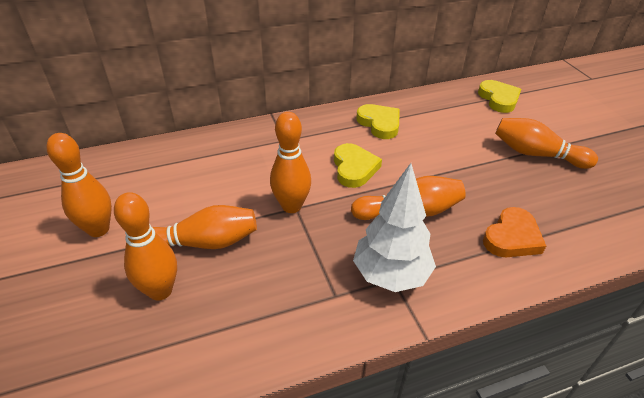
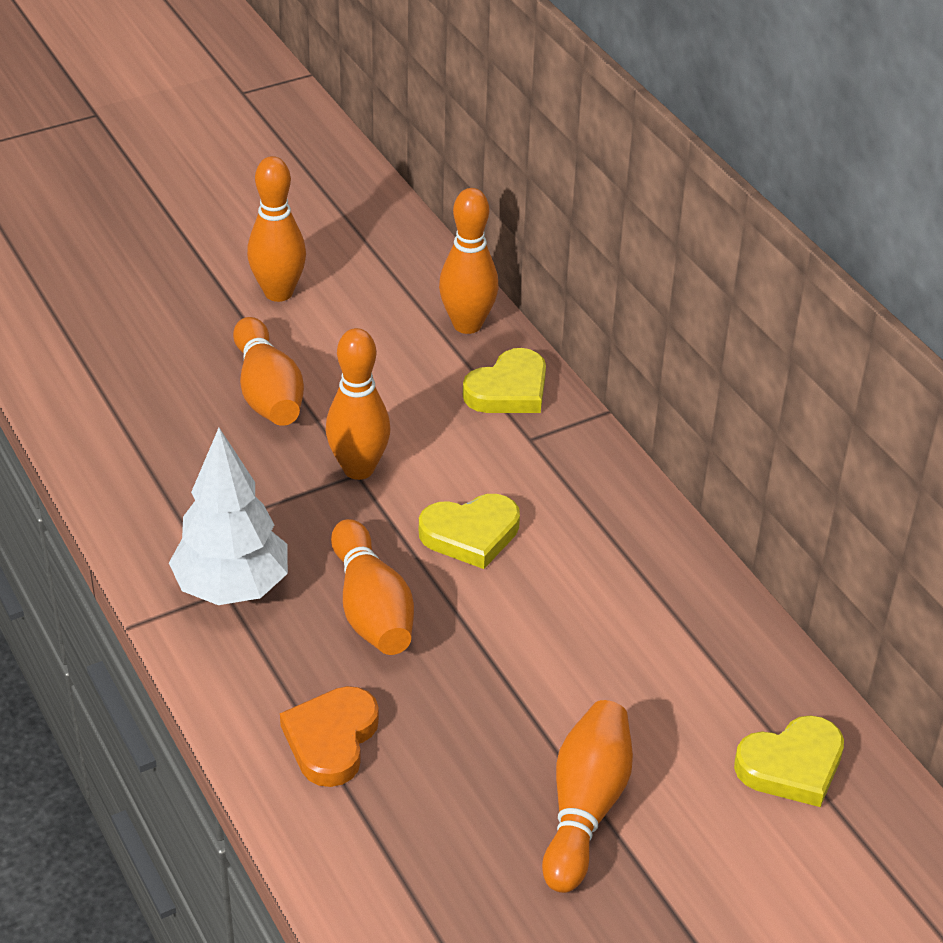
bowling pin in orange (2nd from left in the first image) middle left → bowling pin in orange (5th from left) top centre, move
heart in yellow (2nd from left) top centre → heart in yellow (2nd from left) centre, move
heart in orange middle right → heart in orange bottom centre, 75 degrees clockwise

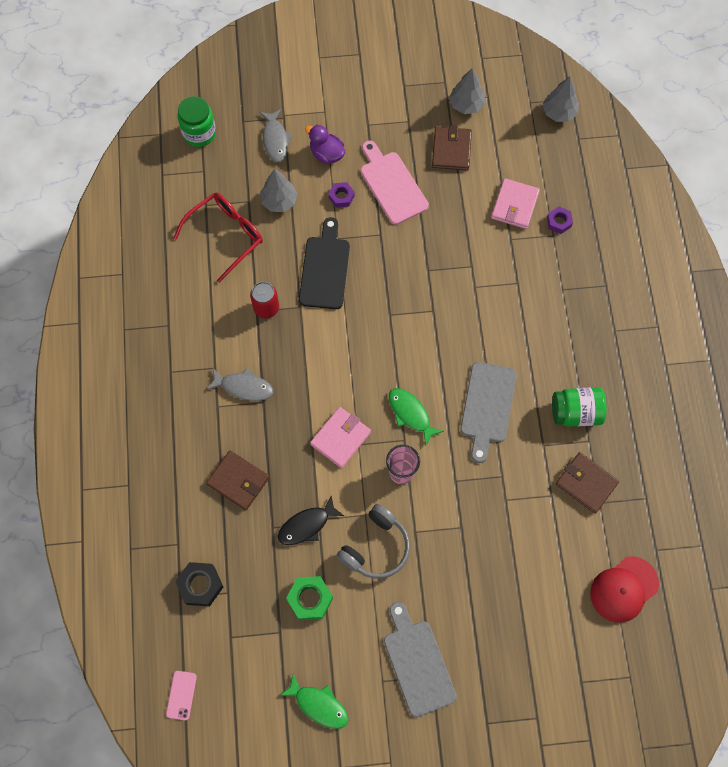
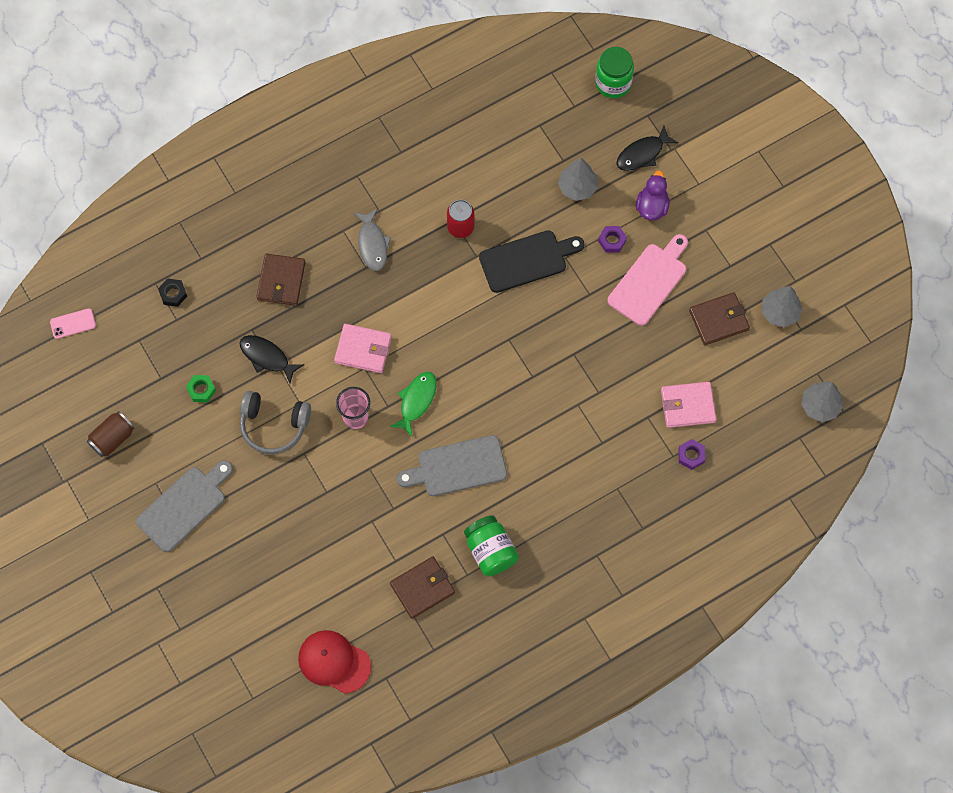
glasses in red top left → -
fish in green (1st from left) bottom centre → can in brown middle left
fish in grey (2nd from left) top centre → fish in black (2nd from left) top right
wallet in brown (3rd from left in the first image) middle right → wallet in brown (2nd from left) bottom centre, 45 degrees clockwise
nut in black bottom left → nut in black middle left, x0.64
nut in green bottom centre → nut in green middle left, x0.64

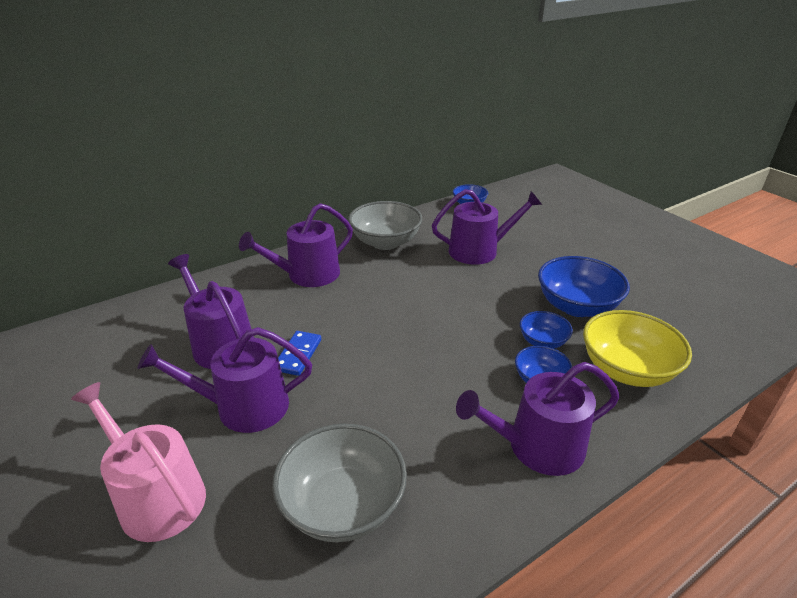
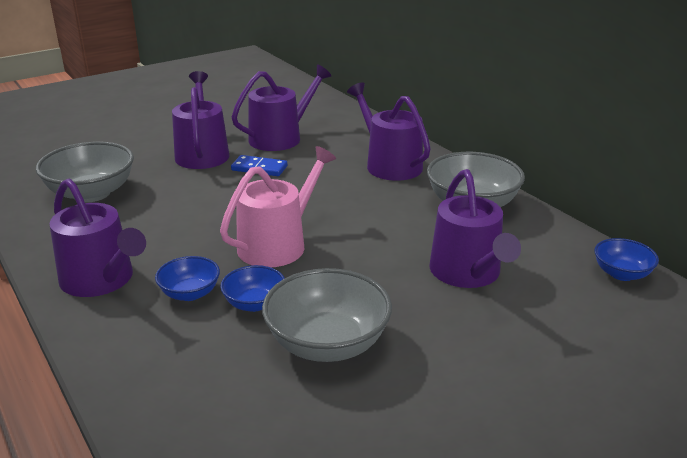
bowl in yellow middle right → -
watering can in pink bottom left → watering can in pink centre, move
bowl in blue (4th from left) middle right → bowl in grey (2nd from left) bottom centre
watering can in purple (5th from left in the first image) bottom right → watering can in purple (1st from left) middle left, 150 degrees clockwise

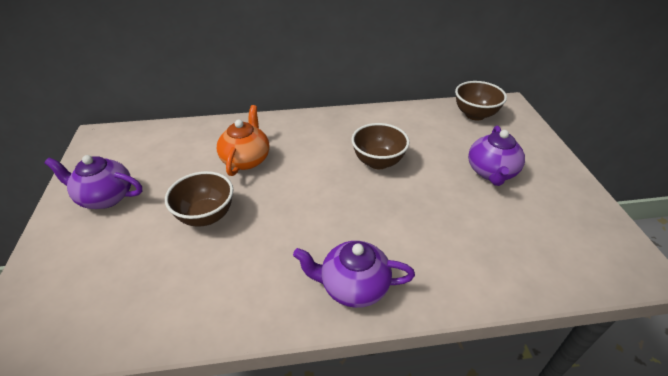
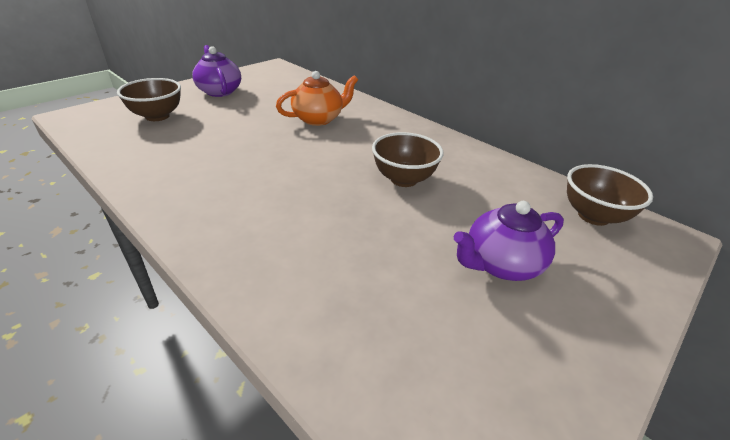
teapot in purple (2nd from left) bottom centre → -
bowl in brown (1st from left) middle left → bowl in brown (1st from left) top left, move

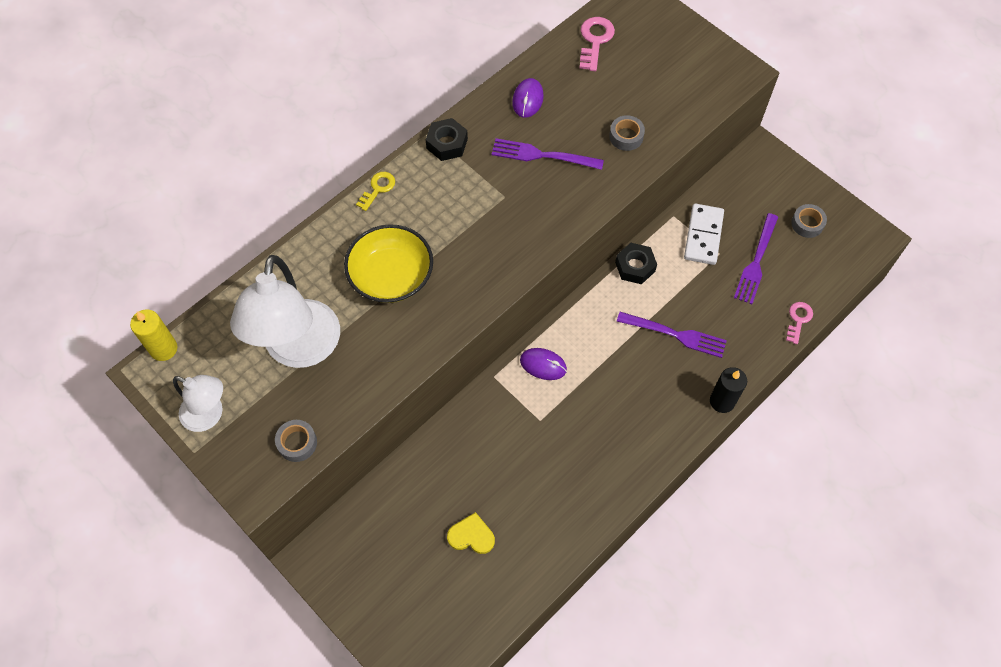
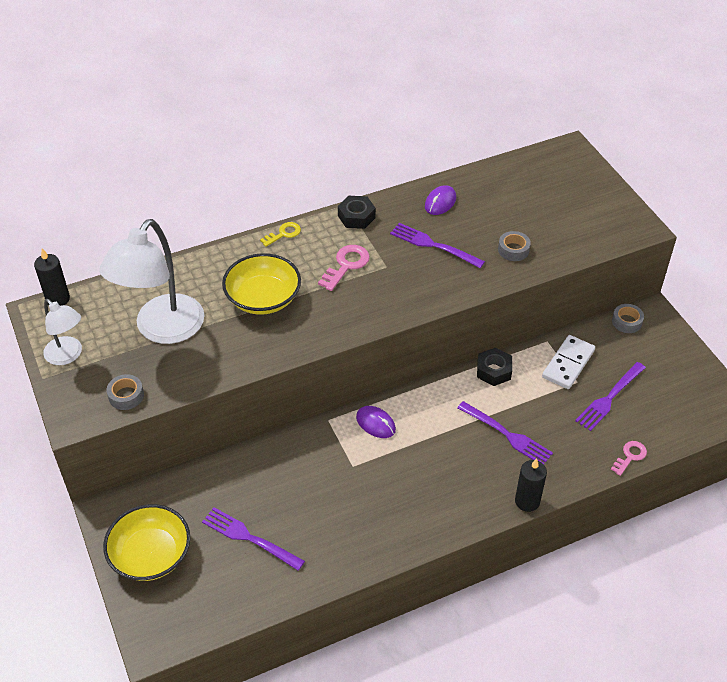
- → bowl in yellow (1st from left) bottom left
key in pink (1st from left) top centre → key in pink (1st from left) centre, move
tape in grey (3rd from left) top right → tape in grey (3rd from left) middle right, move
heart in yellow bottom centre → fork in purple (1st from left) bottom centre
candle in yellow middle left → candle in black (1st from left) middle left

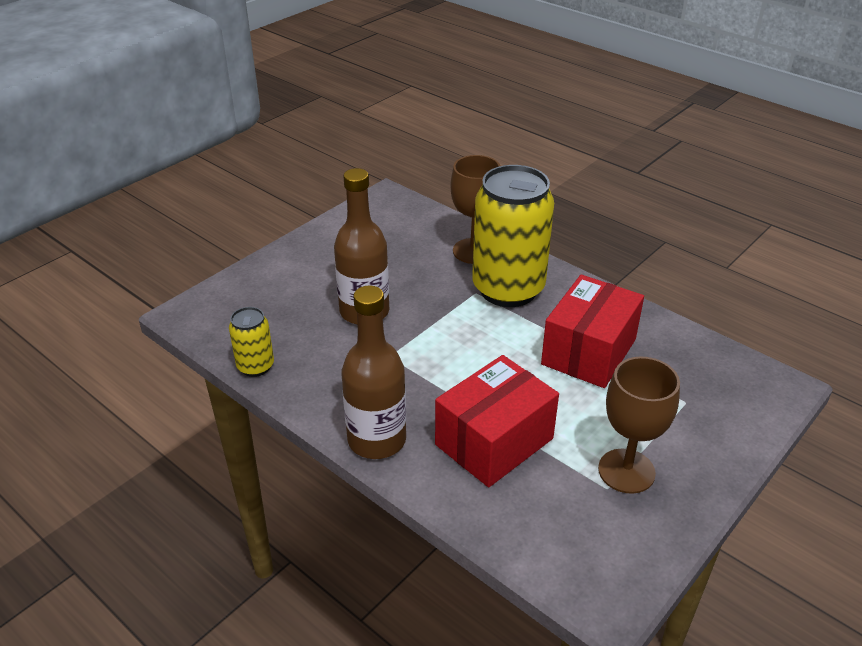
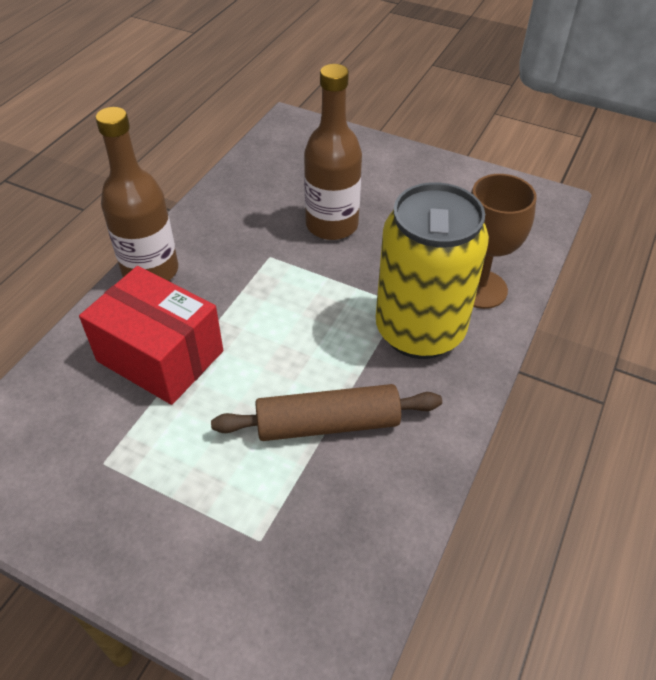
can in yellow (1st from left) middle left → -
goblet in brown (2nd from left) middle right → -
box in red (2nd from left) middle right → rolling pin in brown centre

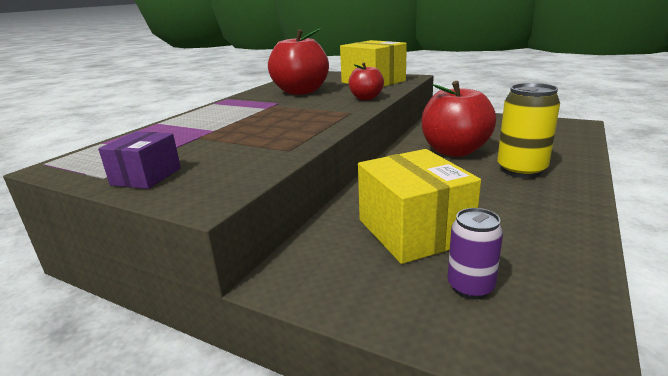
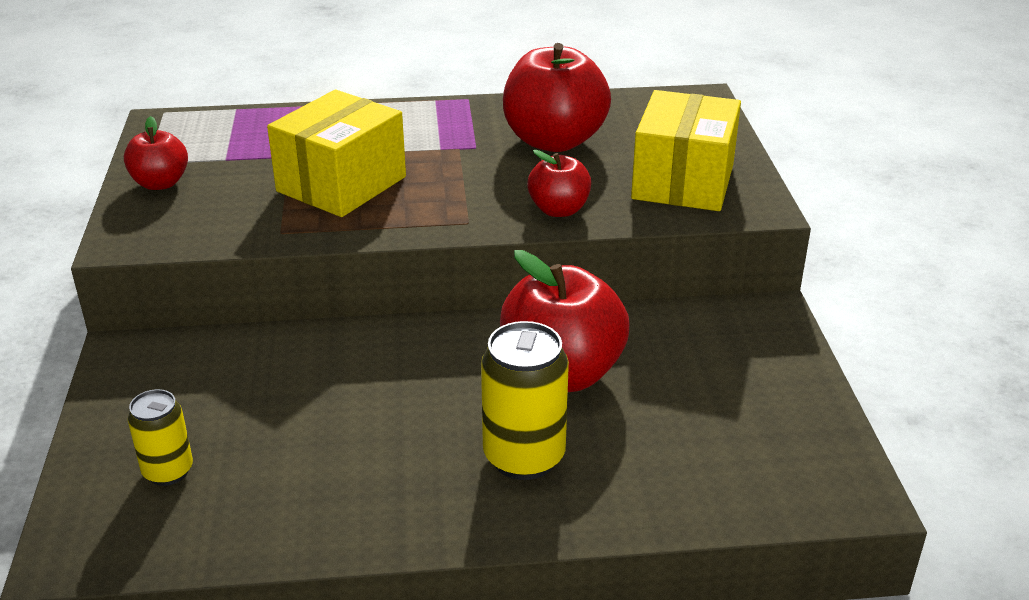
box in yellow (2nd from left in the first image) centre → box in yellow (1st from left) top left, move
box in purple middle left → apple in red (1st from left) top left
can in purple bottom right → can in yellow (1st from left) bottom left

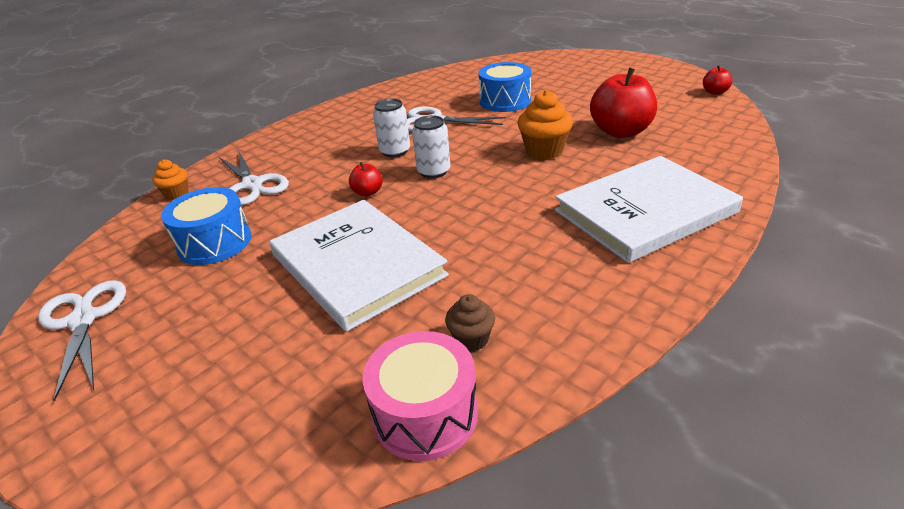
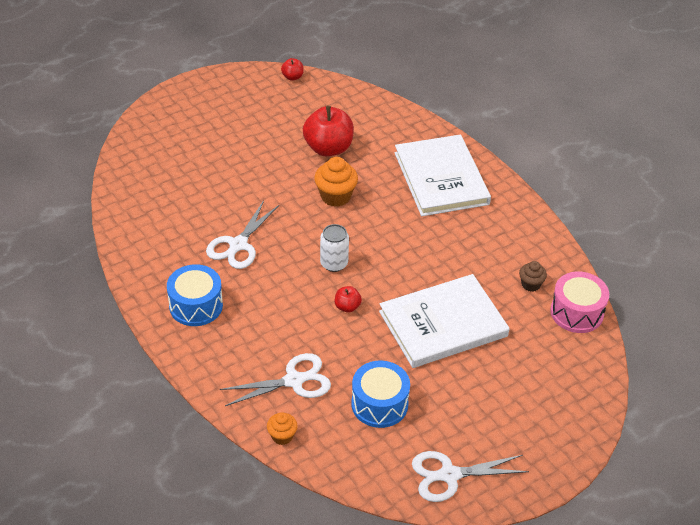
can in white (1st from left) top centre → -
drum in blue (2nd from left in the first image) top centre → drum in blue (1st from left) middle left, move

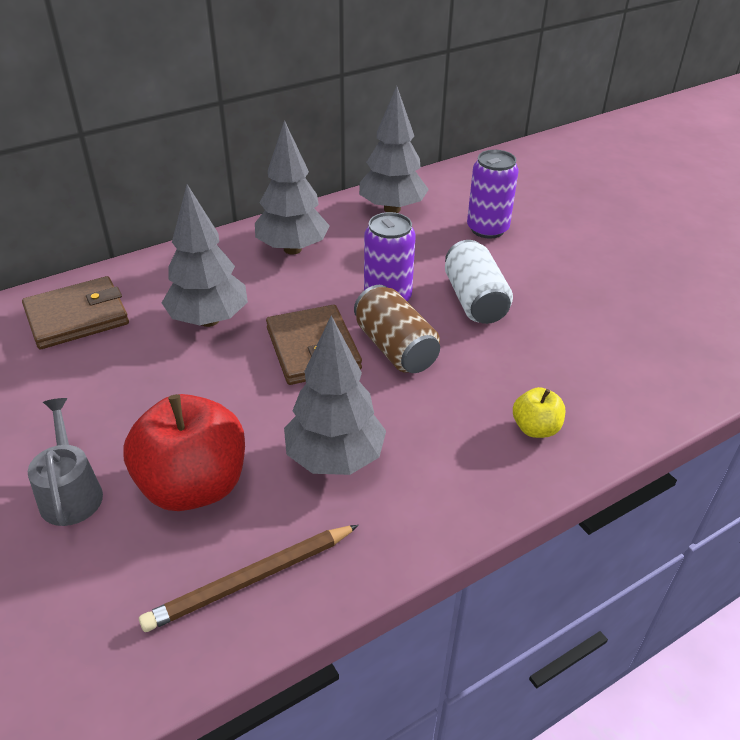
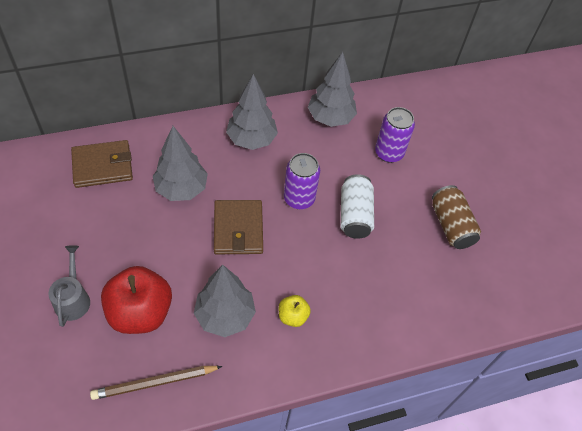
can in brown centre → can in brown middle right, move
apple in yellow middle right → apple in yellow bottom centre, move

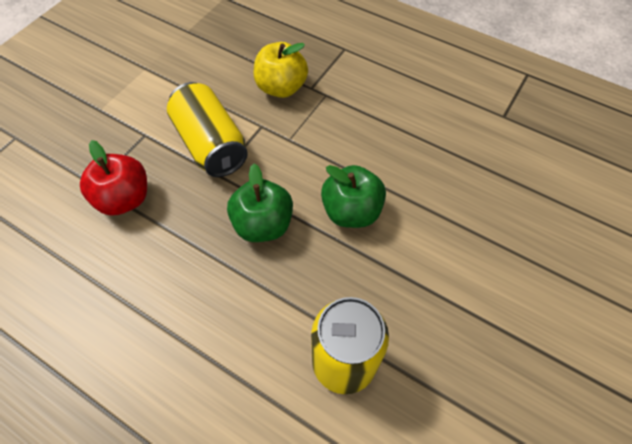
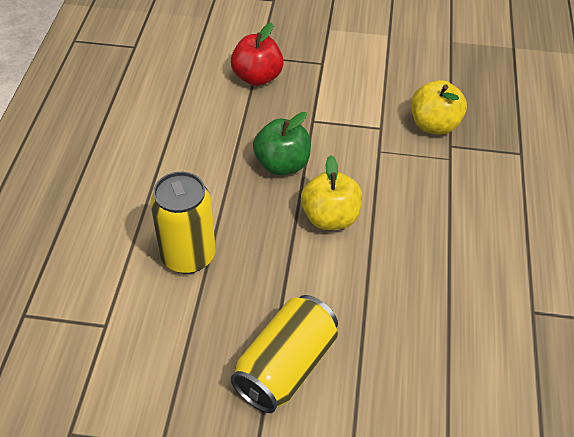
can in yellow (1st from left in the first image) top left → can in yellow (2nd from left) bottom centre, move
apple in green (2nd from left) centre → apple in yellow (1st from left) centre

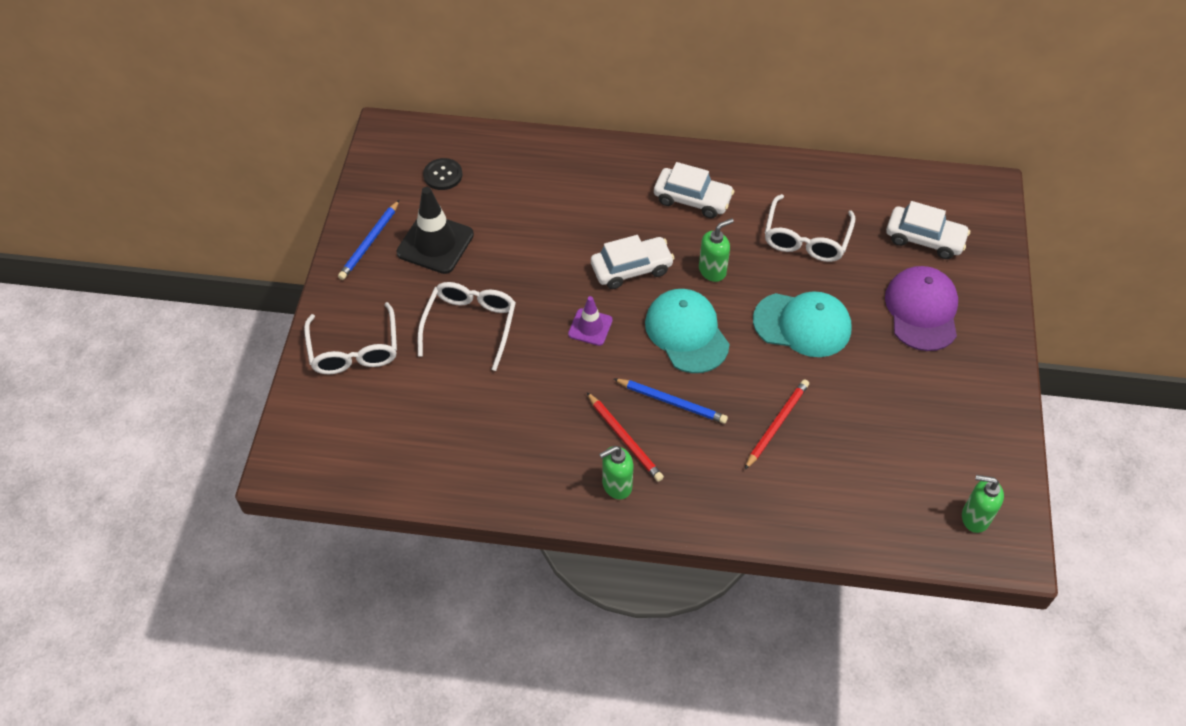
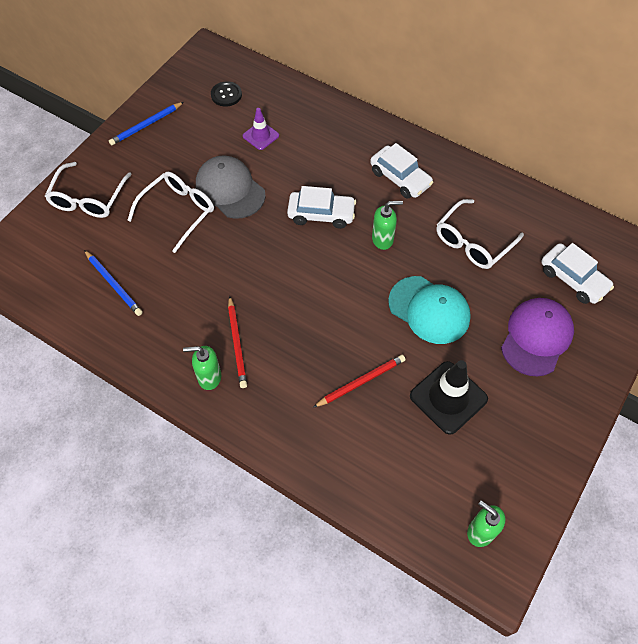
cap in turquoise (1st from left) centre → -
- → cap in grey top centre
traffic cone in black top centre → traffic cone in black middle right, move
traffic cone in purple centre → traffic cone in purple top centre, move
pencil in blue (2nd from left in the first image) centre → pencil in blue (1st from left) middle left, move

